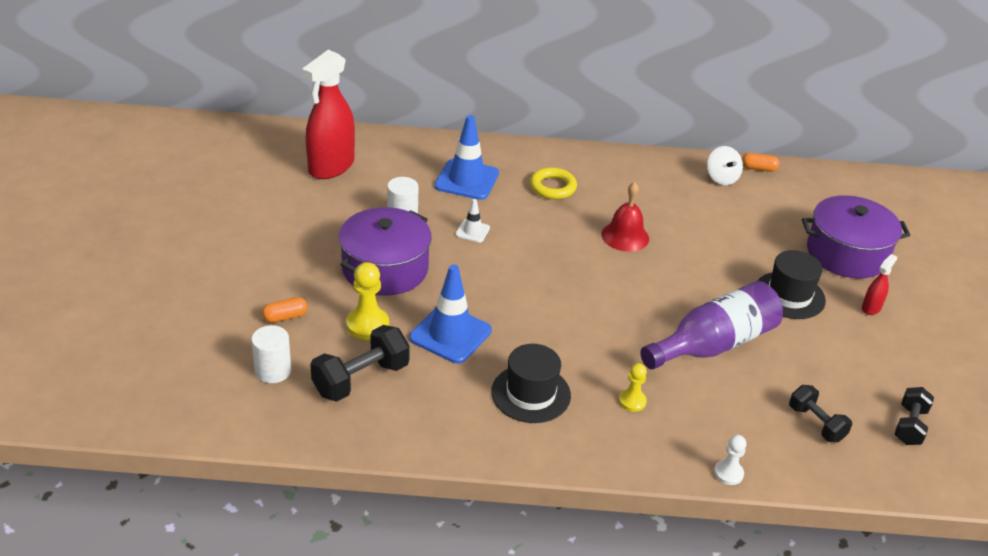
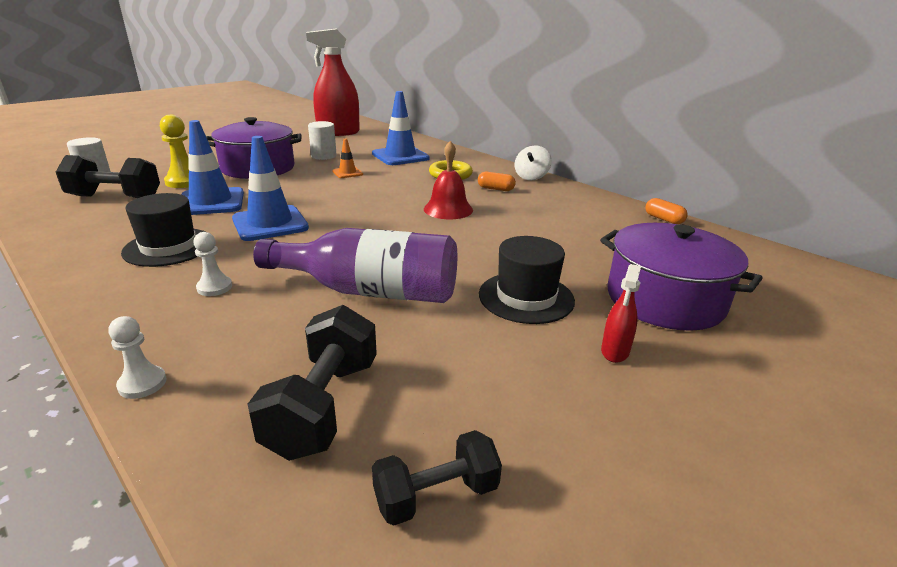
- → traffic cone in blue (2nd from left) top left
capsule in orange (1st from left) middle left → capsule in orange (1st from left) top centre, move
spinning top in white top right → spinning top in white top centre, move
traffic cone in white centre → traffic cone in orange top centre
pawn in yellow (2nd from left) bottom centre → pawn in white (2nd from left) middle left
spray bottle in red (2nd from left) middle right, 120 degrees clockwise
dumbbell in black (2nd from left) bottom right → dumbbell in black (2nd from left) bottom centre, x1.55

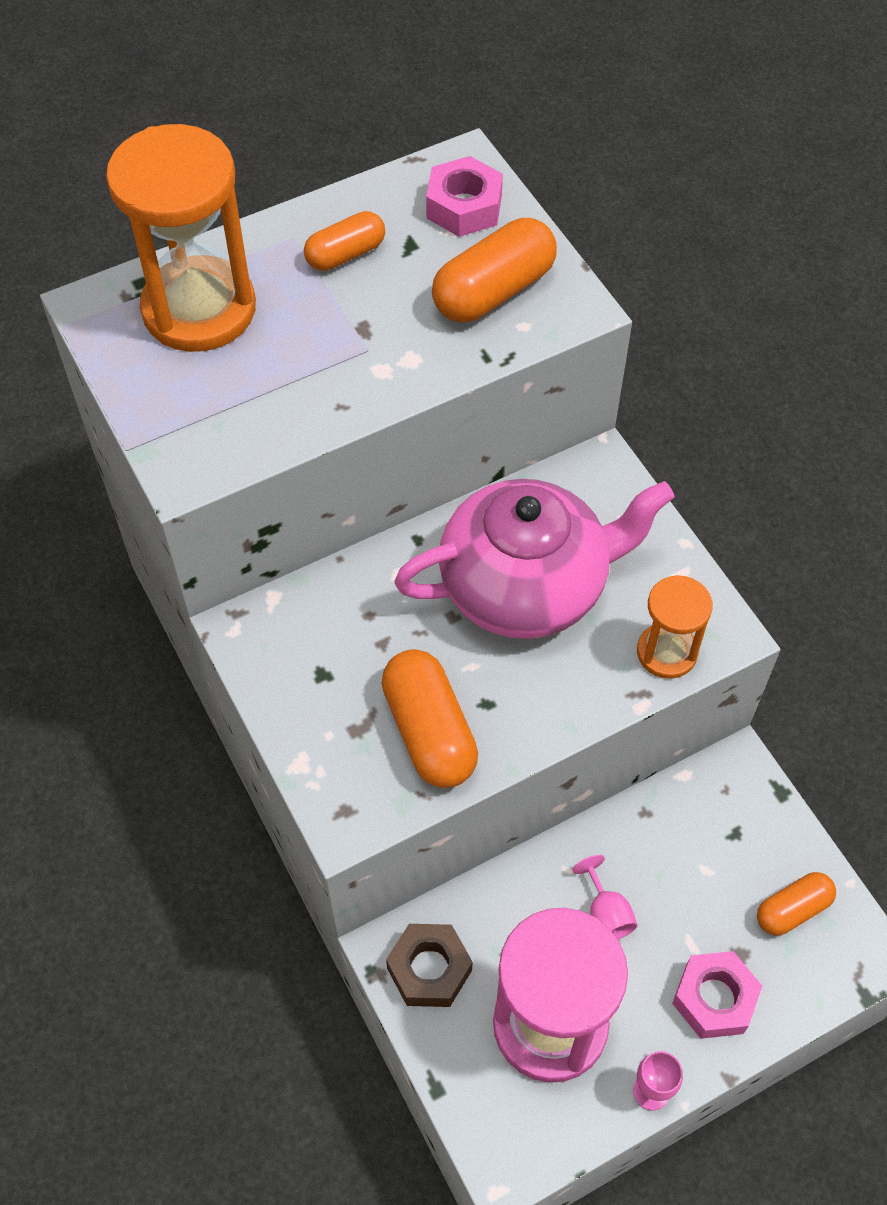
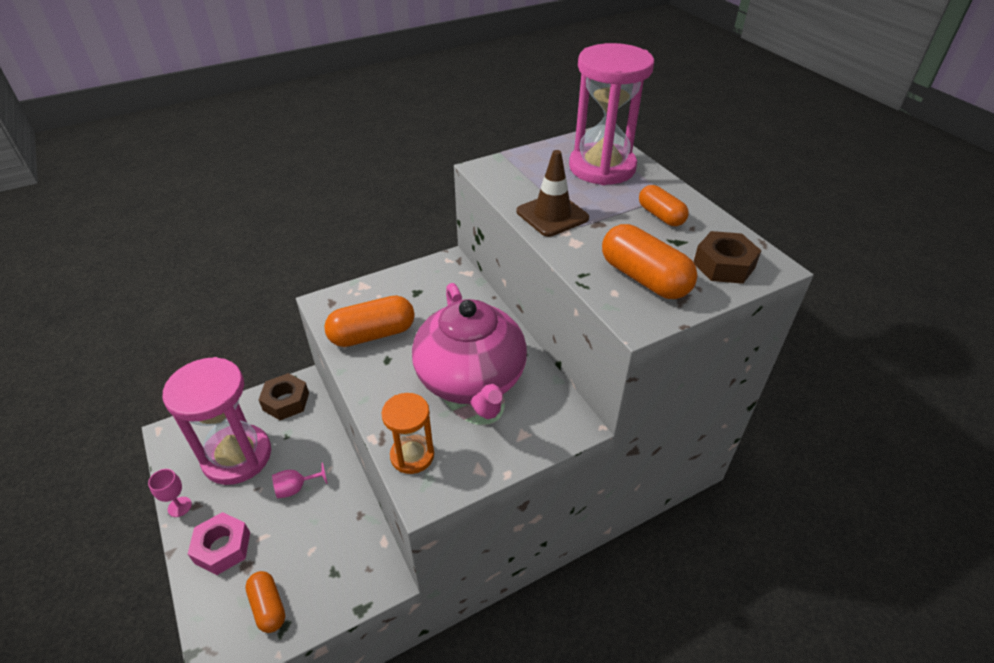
- → traffic cone in brown top centre
hourglass in orange (1st from left) top left → hourglass in pink (2nd from left) top centre
nut in pink (1st from left) top centre → nut in brown (2nd from left) middle right

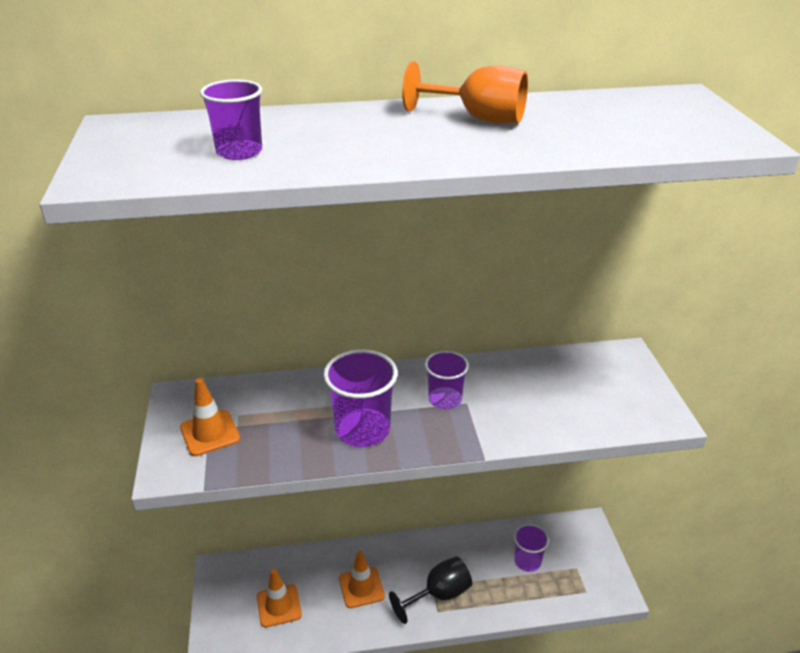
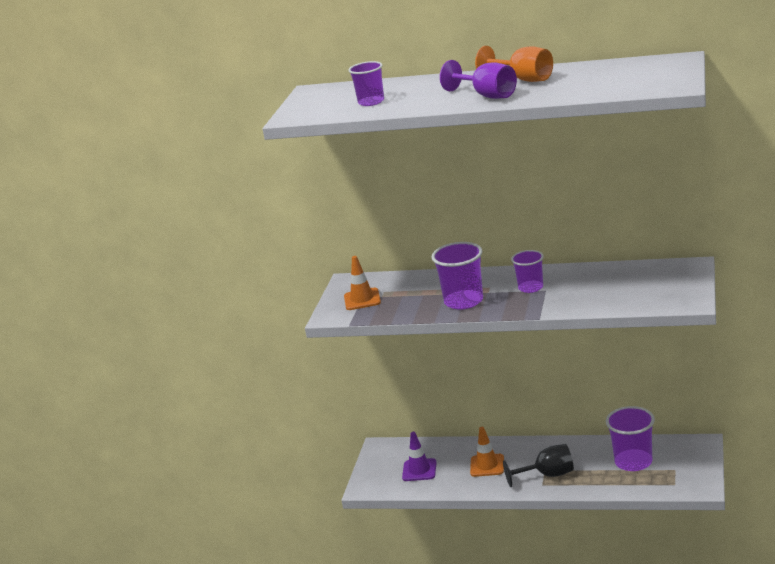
- → goblet in purple top centre
traffic cone in orange (2nd from left) bottom centre → traffic cone in purple bottom centre
cup in purple (4th from left) bottom centre → cup in purple (4th from left) bottom right, x1.57

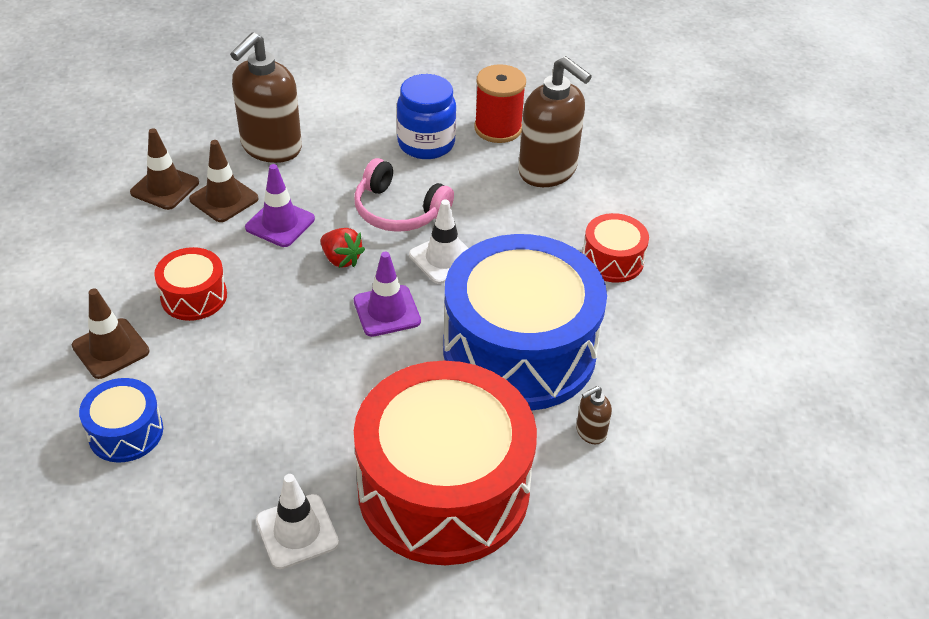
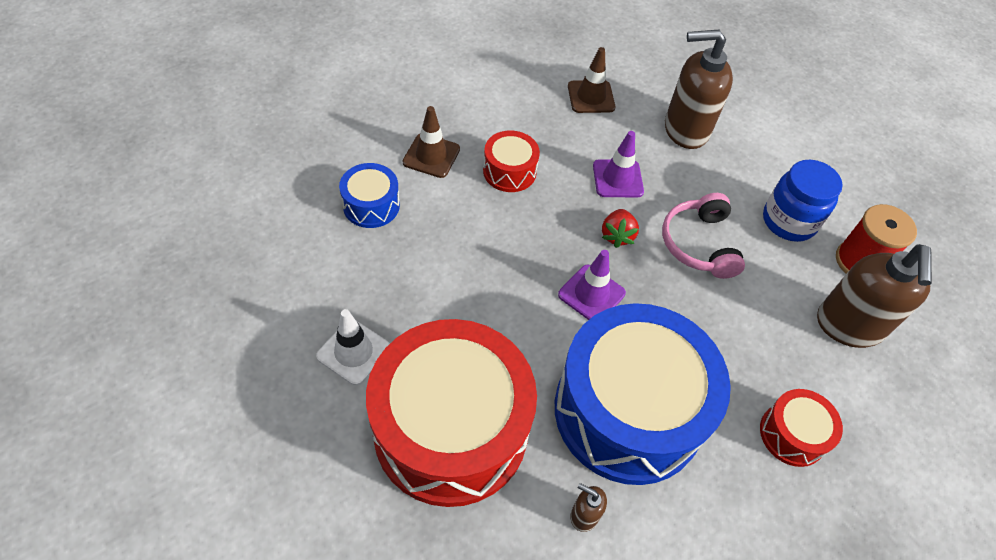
traffic cone in brown (3rd from left) top left → -
traffic cone in white (2nd from left) centre → -

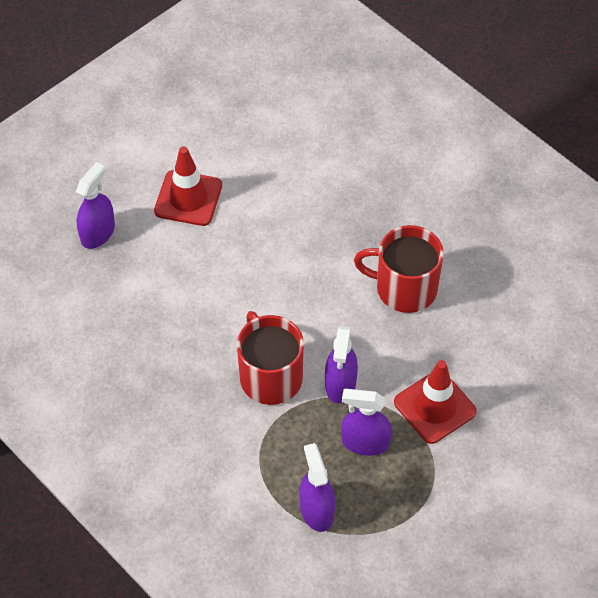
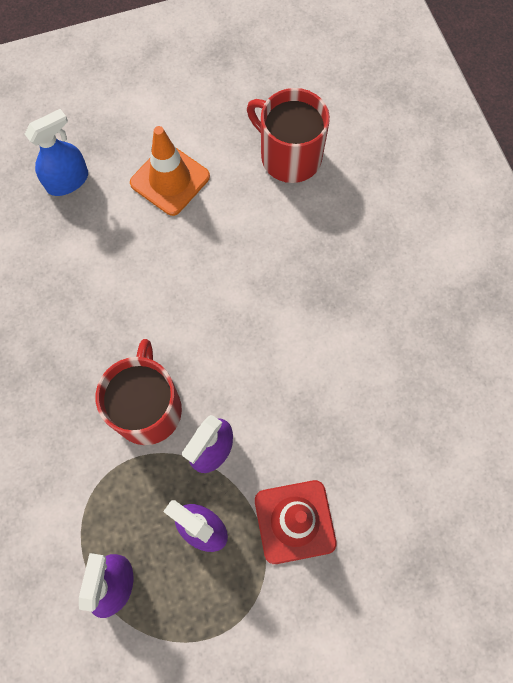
mug in red (2nd from left) middle right → mug in red (2nd from left) top centre, move
spray bottle in purple (1st from left) middle left → spray bottle in blue top left
traffic cone in red (1st from left) top left → traffic cone in orange top left

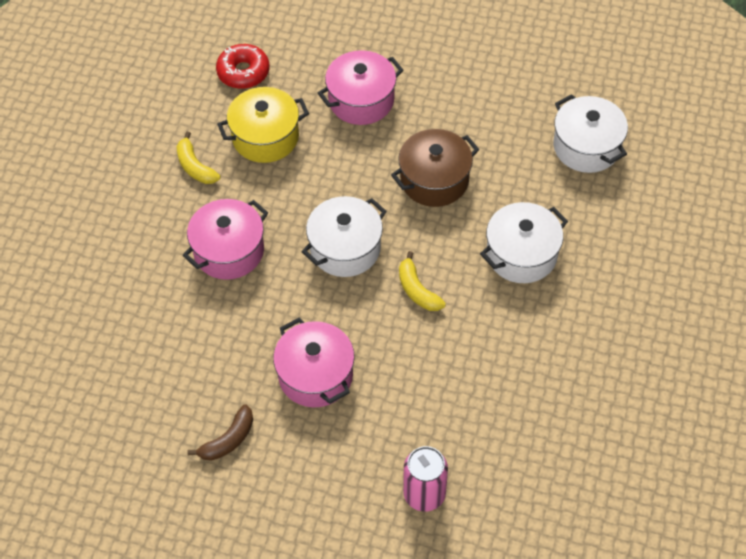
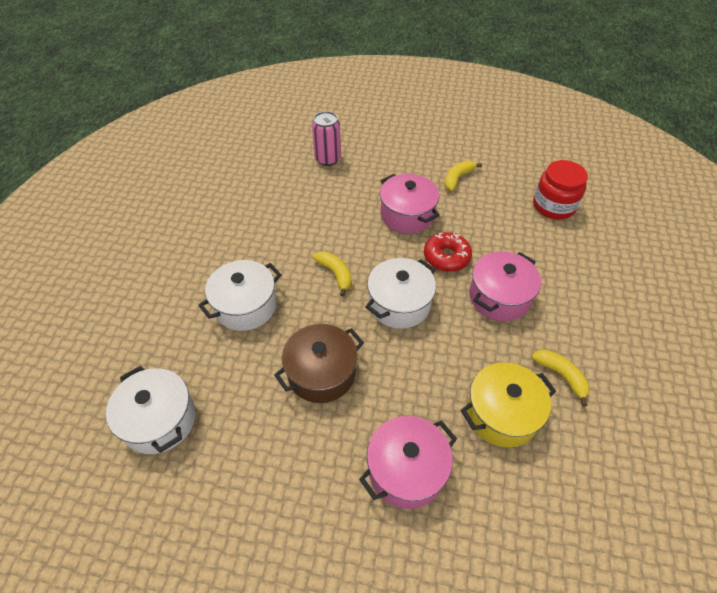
- → jar in red top right
donut in red top left → donut in red centre, move
banana in brown bottom left → banana in yellow (2nd from left) top centre

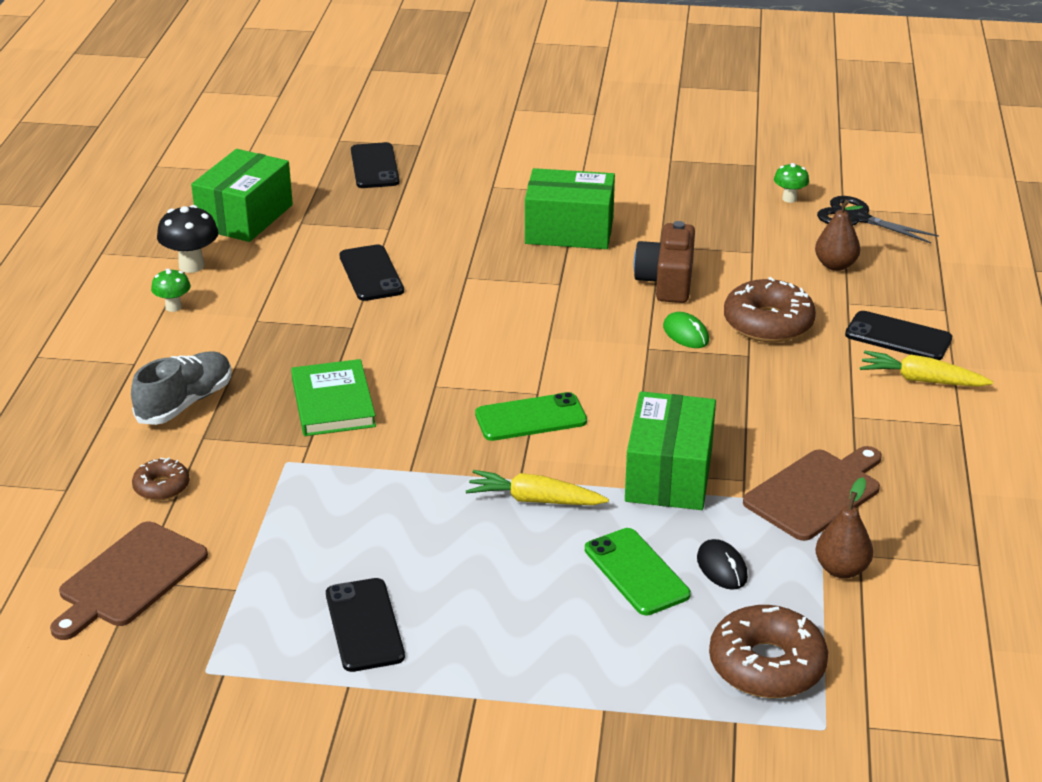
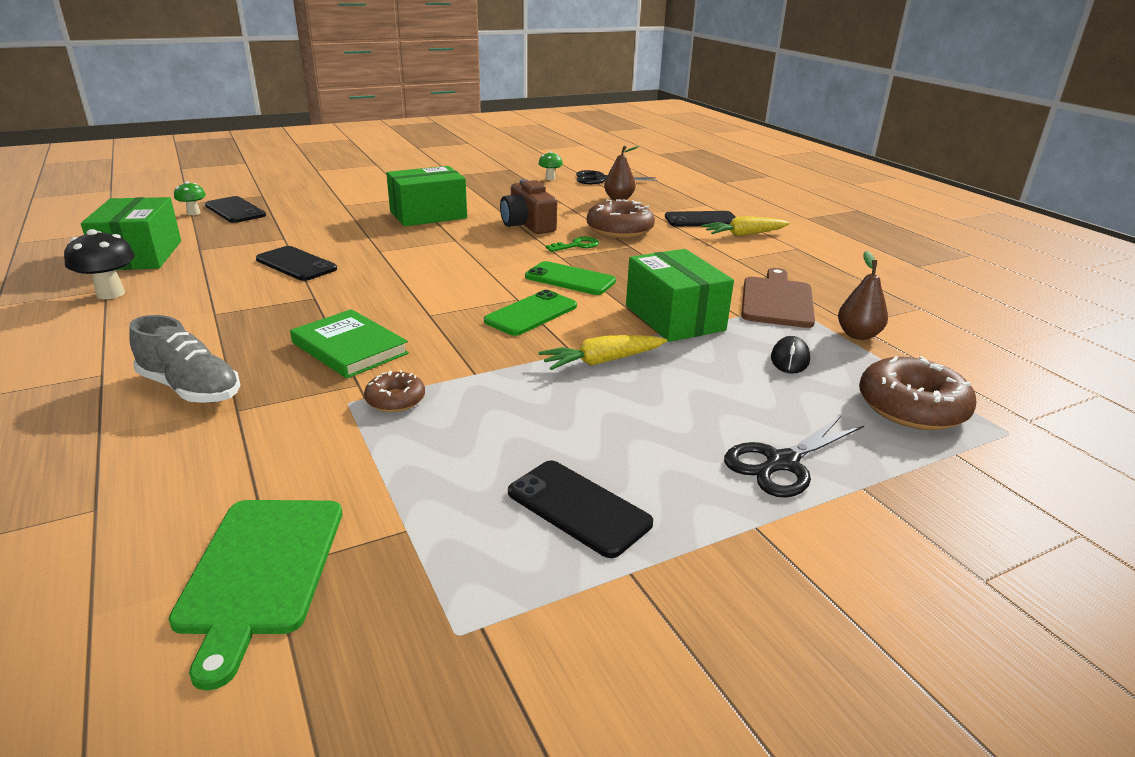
- → scissors in black (2nd from left) middle right
donut in brown (1st from left) middle left → donut in brown (1st from left) centre, move
mushroom in green (1st from left) middle left → mushroom in green (1st from left) top left, move
phone in green (2nd from left) bottom centre → phone in green (2nd from left) centre, move
mouse in green centre → key in green top centre
cutting board in brown (1st from left) bottom left → cutting board in green bottom left
shoe in grey middle left, 120 degrees clockwise
mouse in black bottom right → mouse in black middle right, 75 degrees clockwise

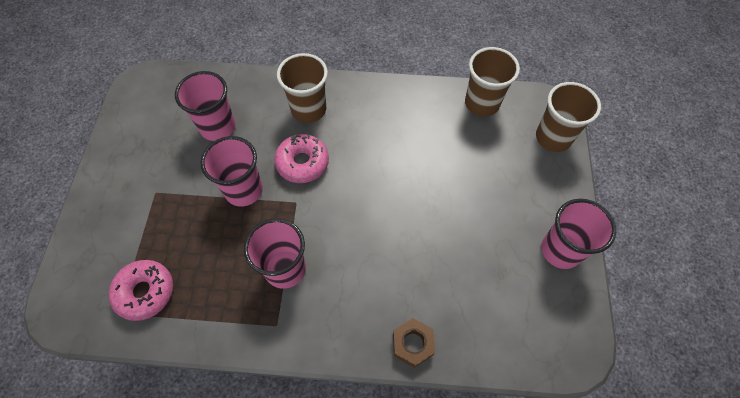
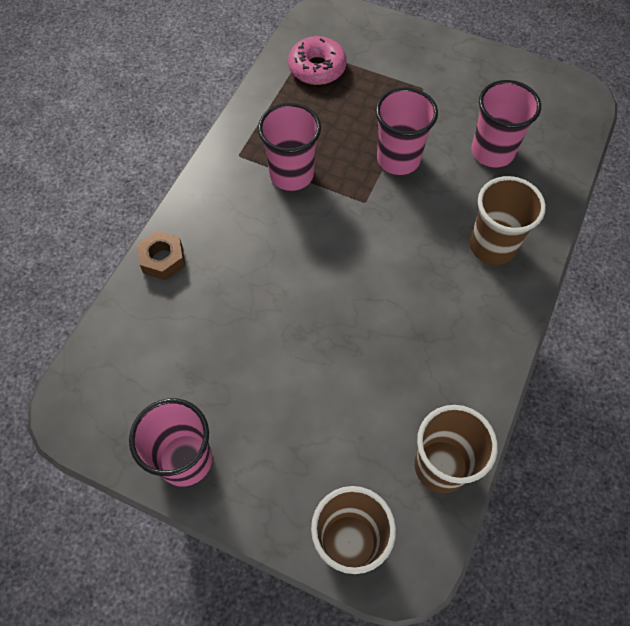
donut in pink (2nd from left) centre → -

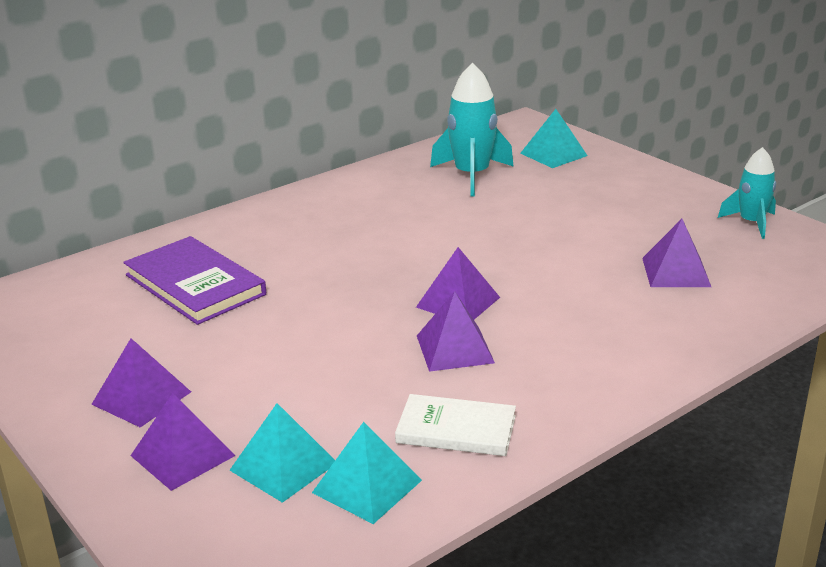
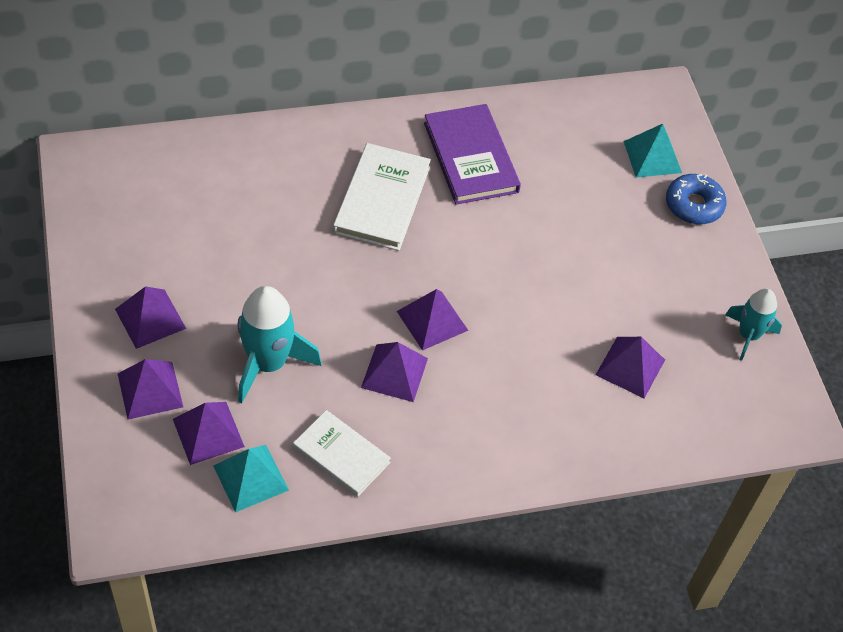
- → book in white (2nd from left) top centre
- → donut in blue top right
book in purple middle left → book in purple top centre, move
rocket in turquoise (1st from left) top centre → rocket in turquoise (1st from left) middle left, move
pyramid in turquoise (1st from left) bottom centre → pyramid in purple (3rd from left) bottom left

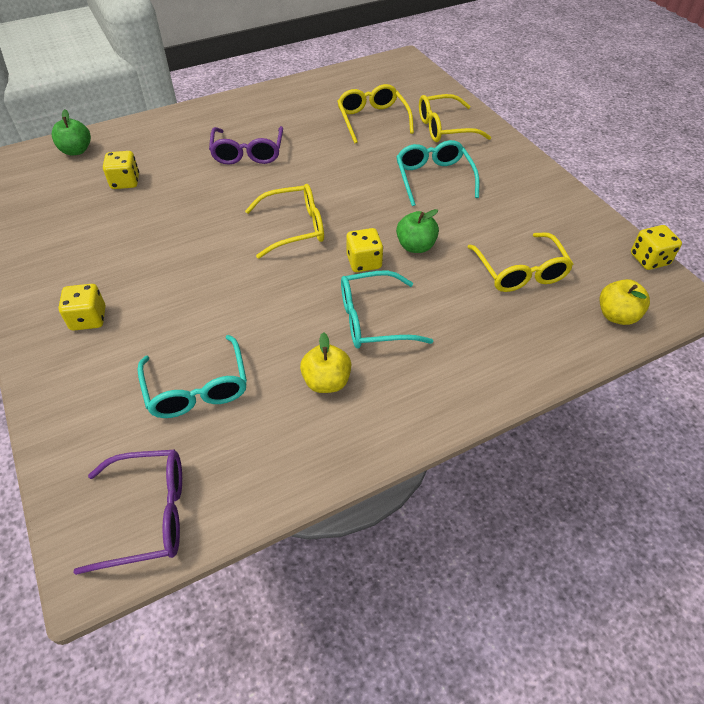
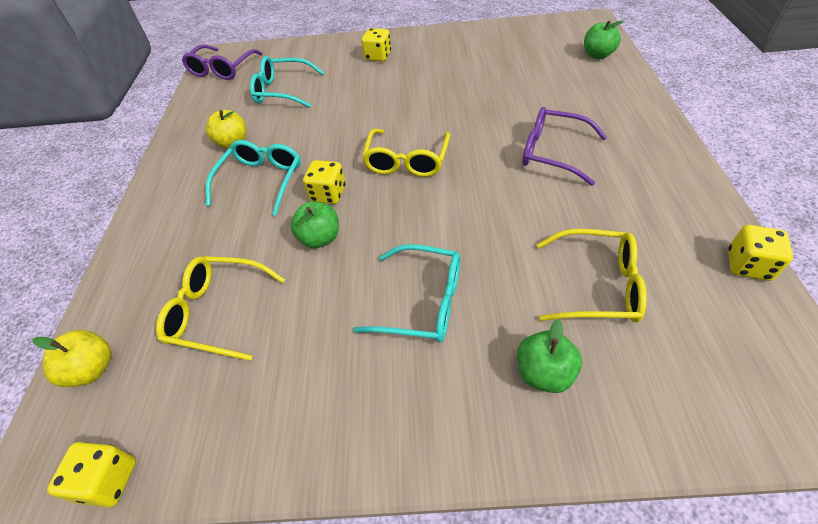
dice in yellow (2nd from left in the first image) top left → dice in yellow (4th from left) middle right, move
glasses in yellow (3rd from left) top centre → apple in green (2nd from left) bottom right

